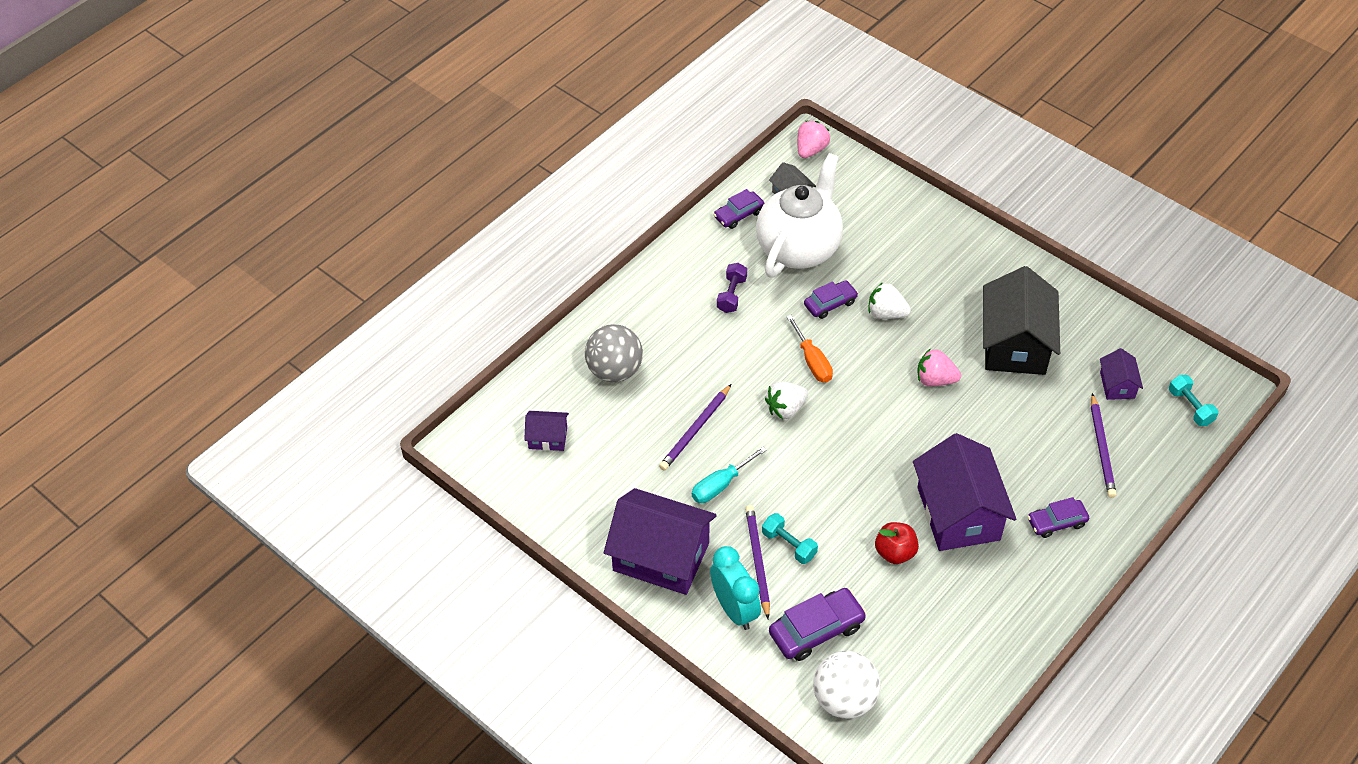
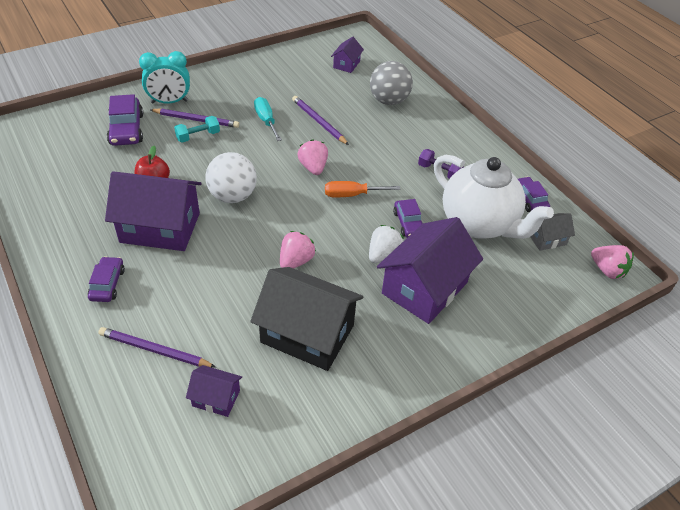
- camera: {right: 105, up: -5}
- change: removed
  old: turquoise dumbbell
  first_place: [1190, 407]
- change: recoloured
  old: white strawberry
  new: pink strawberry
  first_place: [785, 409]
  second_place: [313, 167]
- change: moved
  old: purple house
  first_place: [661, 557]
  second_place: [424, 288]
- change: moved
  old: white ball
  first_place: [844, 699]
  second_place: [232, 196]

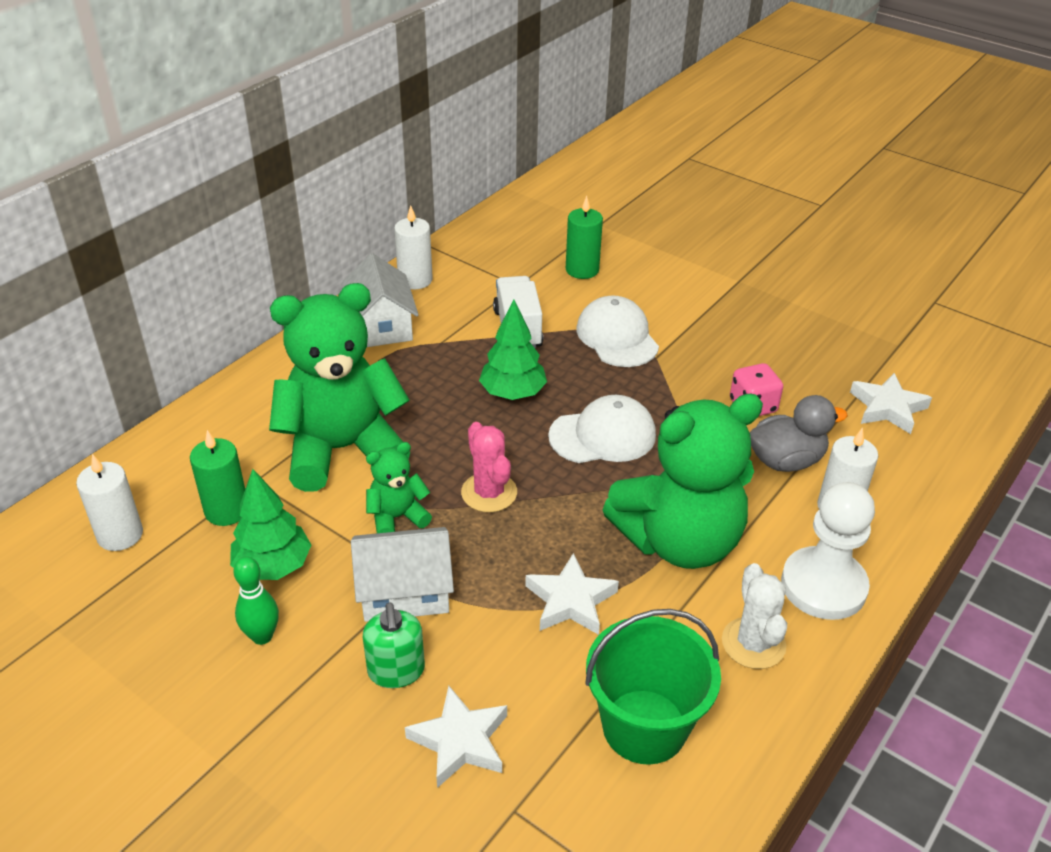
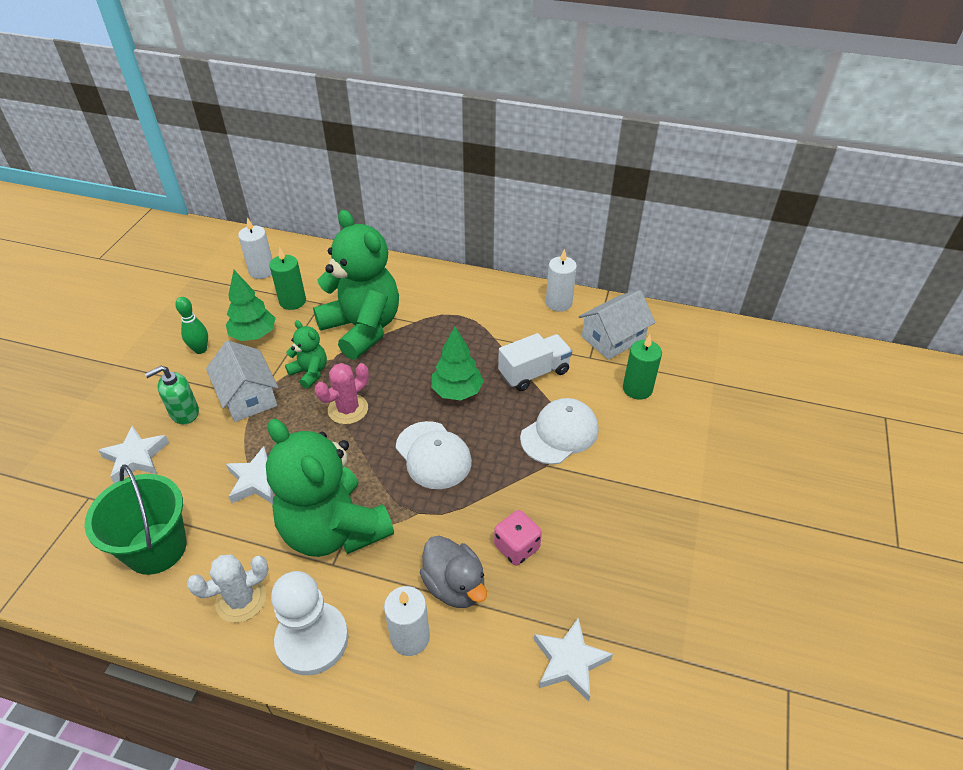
- camera: {right: 70, up: 5}
- change: moved
  old: white house
  first_place: [381, 325]
  second_place: [613, 338]

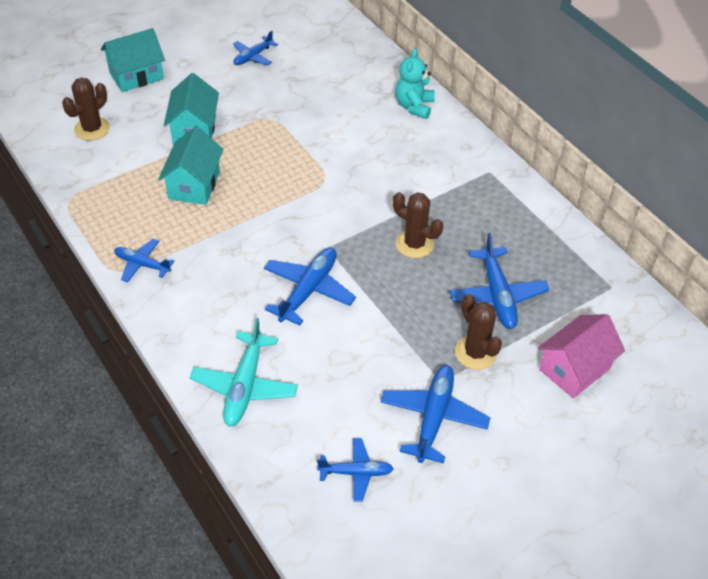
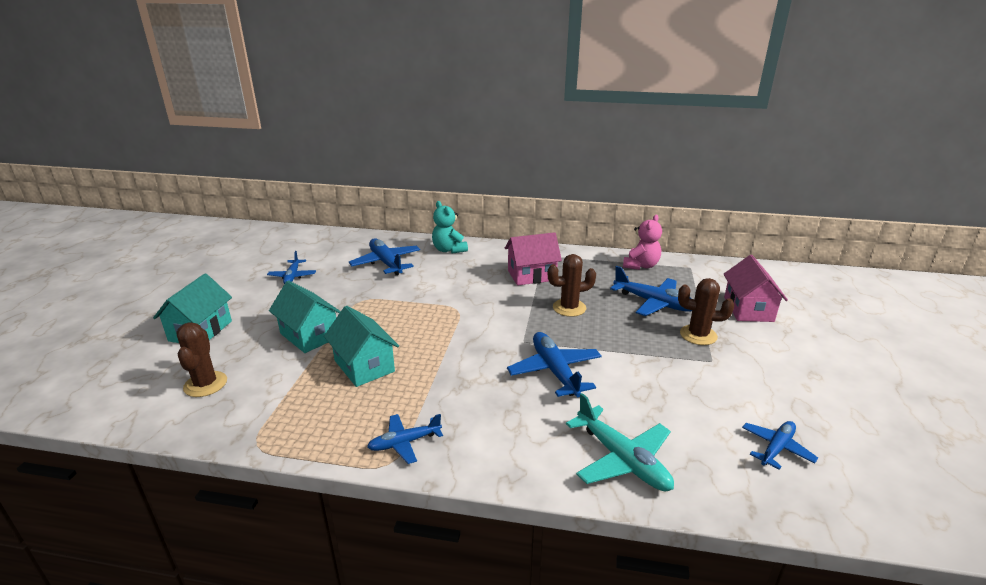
- camera: {right: -45, up: -20}
- change: moved
  old: blue plane
  first_place: [433, 417]
  second_place: [386, 263]
- change: added
  new: pink teddy bear
  second_place: [641, 266]
- change: added
  new: pink house
  second_place: [531, 275]

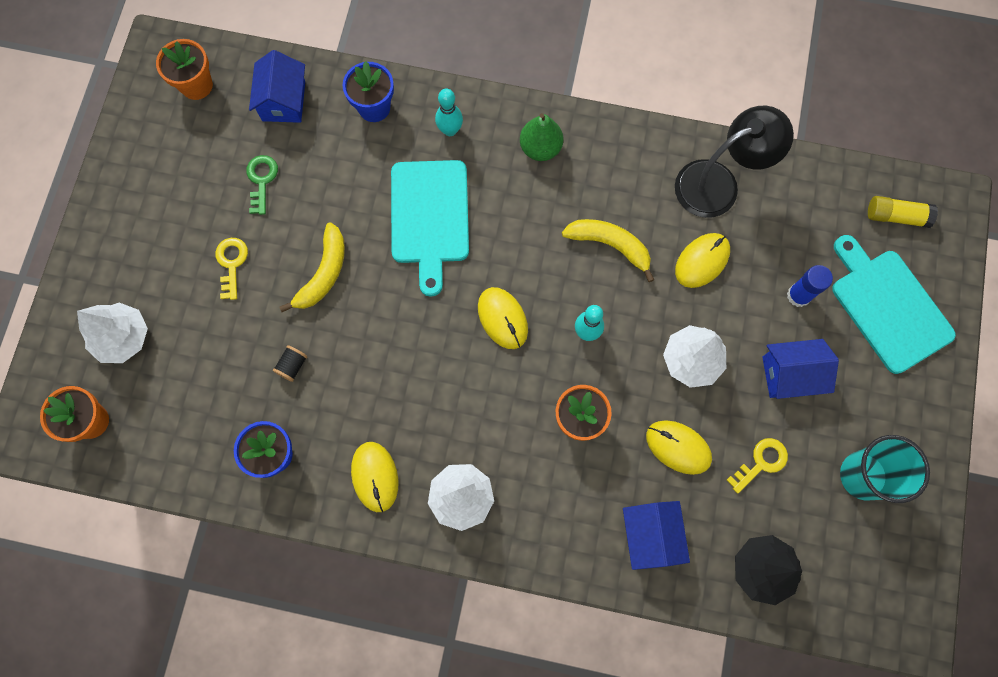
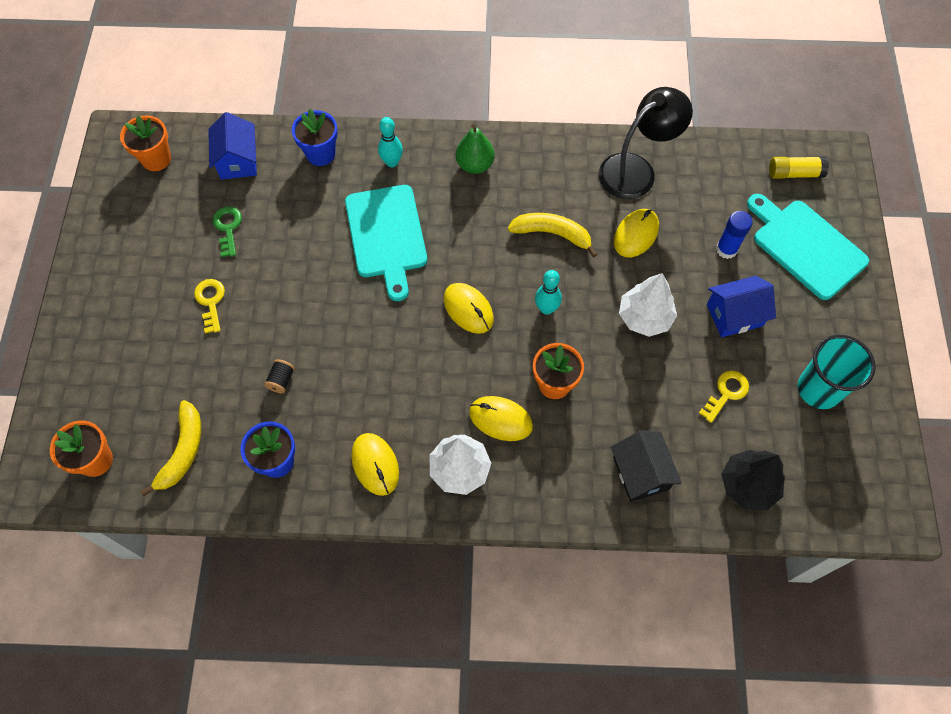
- camera: {right: -10, up: -10}
- change: moved
  old: yellow banana
  first_place: [323, 273]
  second_place: [183, 451]
- change: removed
  old: white tree
  first_place: [123, 338]
- change: moved
  old: yellow mouse
  first_place: [678, 447]
  second_place: [500, 419]
- change: recoloured
  old: blue house
  new: black house
  first_place: [650, 535]
  second_place: [641, 473]

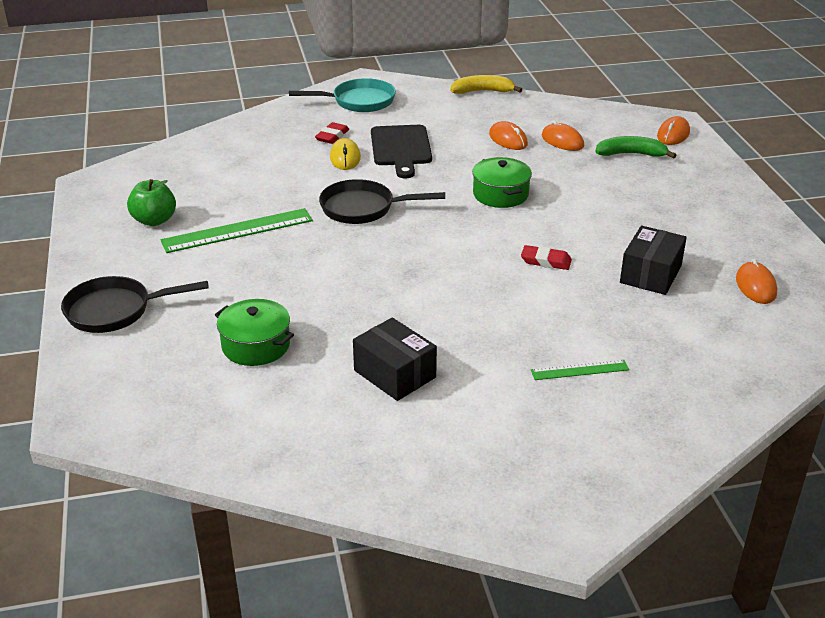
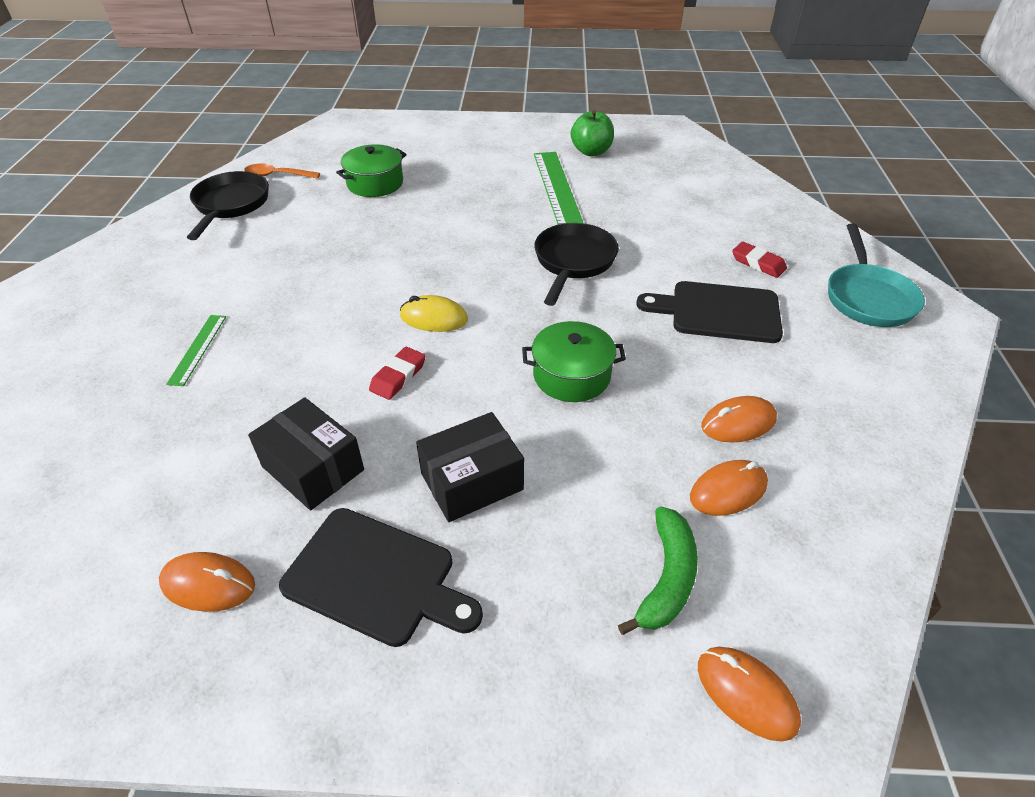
- camera: {right: 105, up: 10}
- change: removed
  old: yellow banana
  first_place: [482, 91]
- change: moved
  old: yellow mouse
  first_place: [345, 158]
  second_place: [433, 318]
- change: moved
  old: black pan
  first_place: [115, 310]
  second_place: [230, 205]
- change: moved
  old: black box
  first_place: [394, 374]
  second_place: [472, 481]
- change: added
  new: orange spoon
  second_place: [277, 175]
- change: added
  new: black cutting board
  second_place: [375, 578]

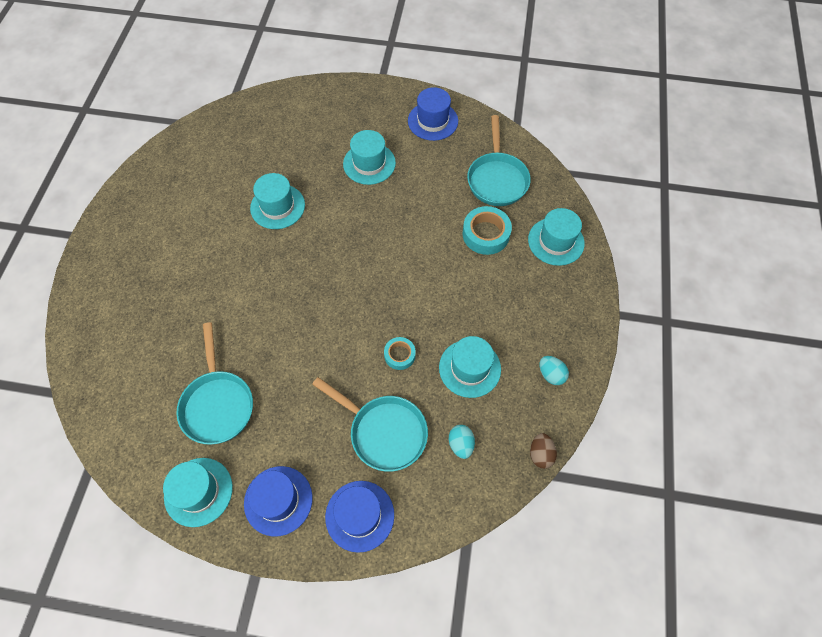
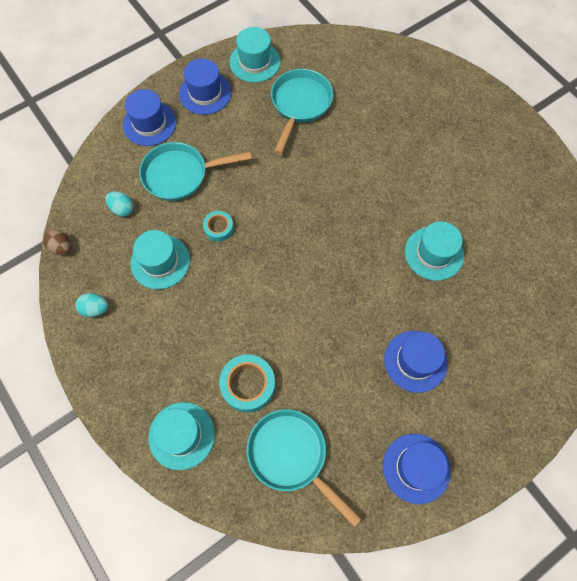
- camera: {right: 135, up: 5}
- change: recoloured
  old: turquoise hat
  new: blue hat
  first_place: [369, 163]
  second_place: [415, 361]
- change: turned
  old: turquoise pan
  first_place: [218, 404]
  second_place: [300, 105]
  degrees: 75

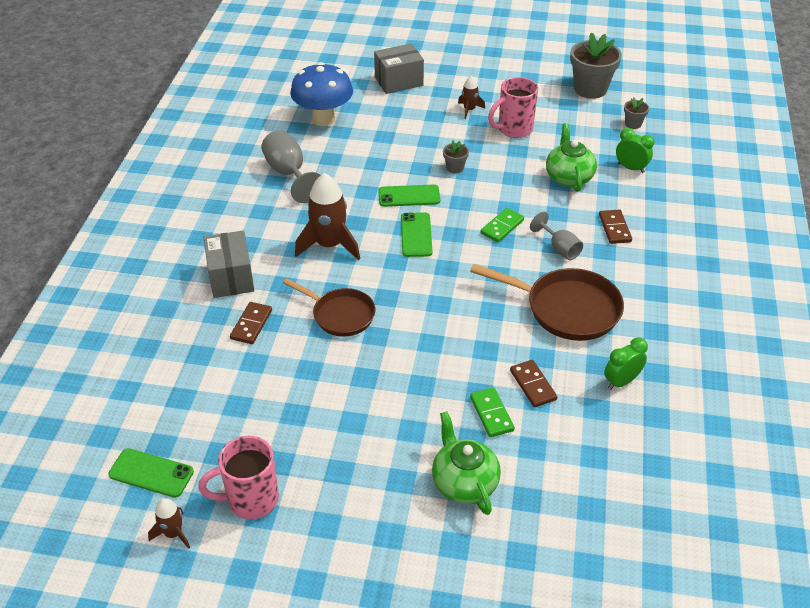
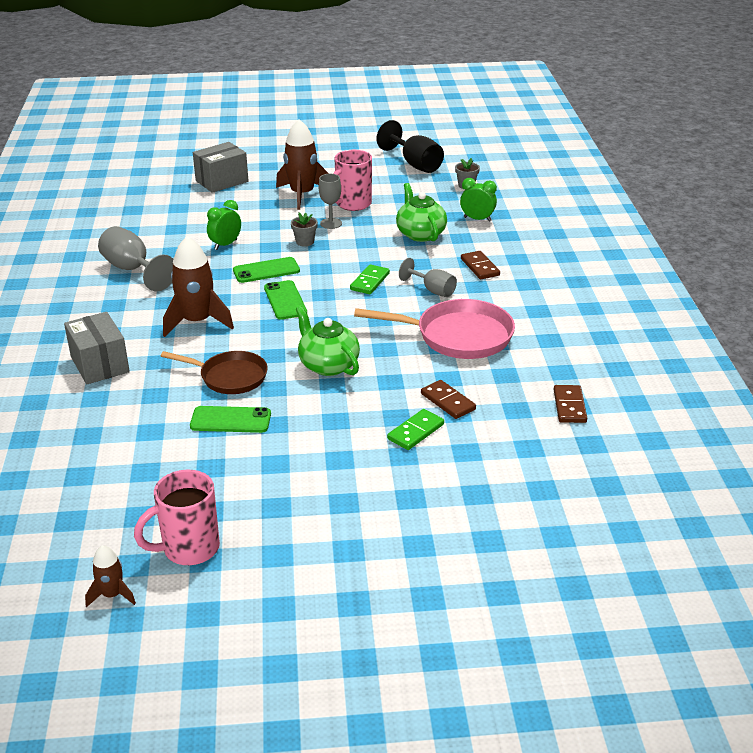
- camera: {right: -15, up: -10}
- change: replaced
  old: grey flower pot
  new: black goblet
  first_place: [590, 89]
  second_place: [415, 164]
- change: removed
  old: blue mushroom
  first_place: [323, 119]
- change: resized
  old: brown rocket
  first_place: [469, 110]
  second_place: [302, 195]
  factor: 1.94
- change: recoloured
  old: brown pan
  new: pink pan
  first_place: [567, 309]
  second_place: [458, 336]
- change: moved
  old: brown domino
  first_place: [251, 324]
  second_place: [569, 406]
- change: moved
  old: green clock
  first_place: [621, 382]
  second_place: [225, 245]
- change: turned
  old: green domino
  first_place: [491, 414]
  second_place: [415, 432]
  degrees: 75
- change: moved
  old: green teapot
  first_place: [464, 482]
  second_place: [328, 365]
- change: moved
  old: green phone
  first_place: [151, 473]
  second_place: [230, 420]
- change: added
  new: grey goblet
  second_place: [331, 223]

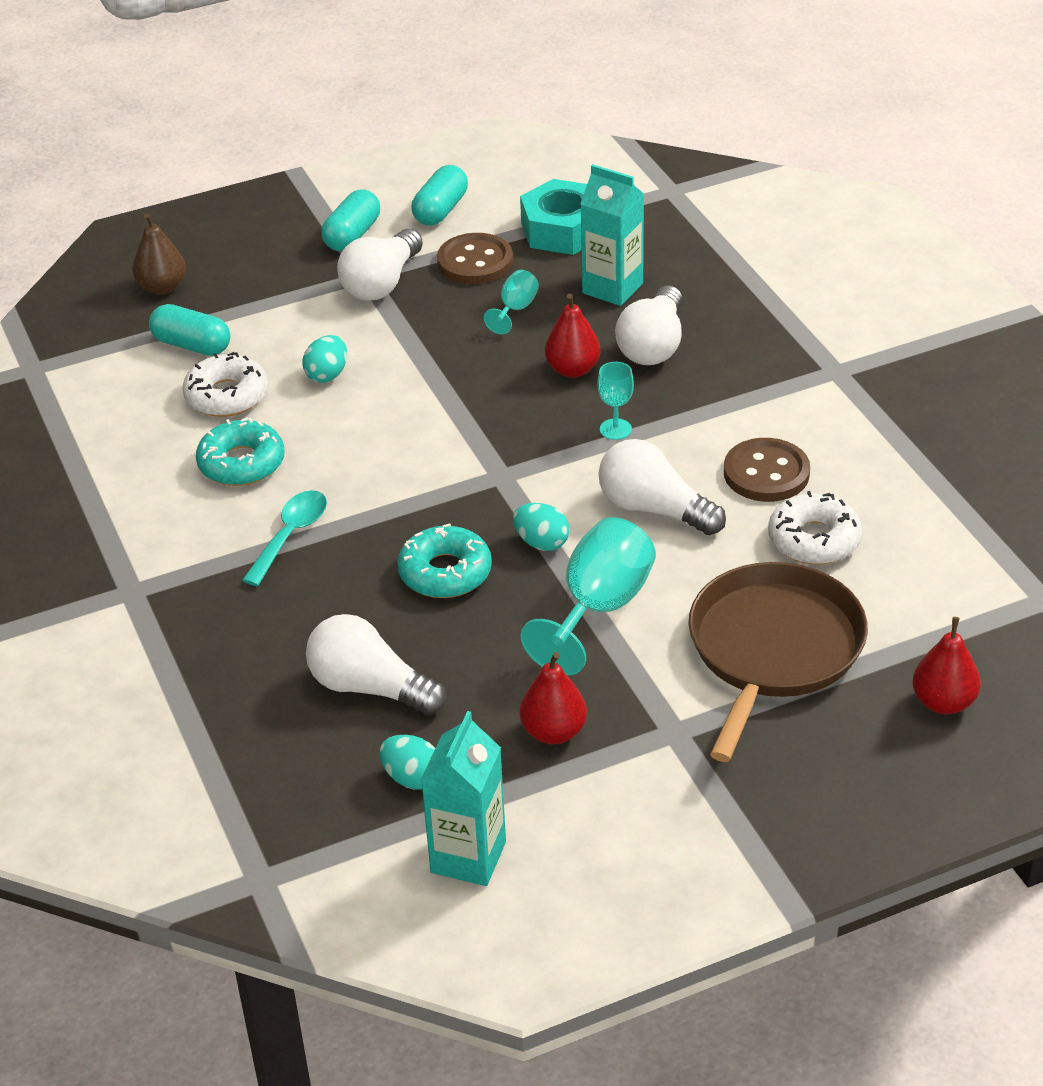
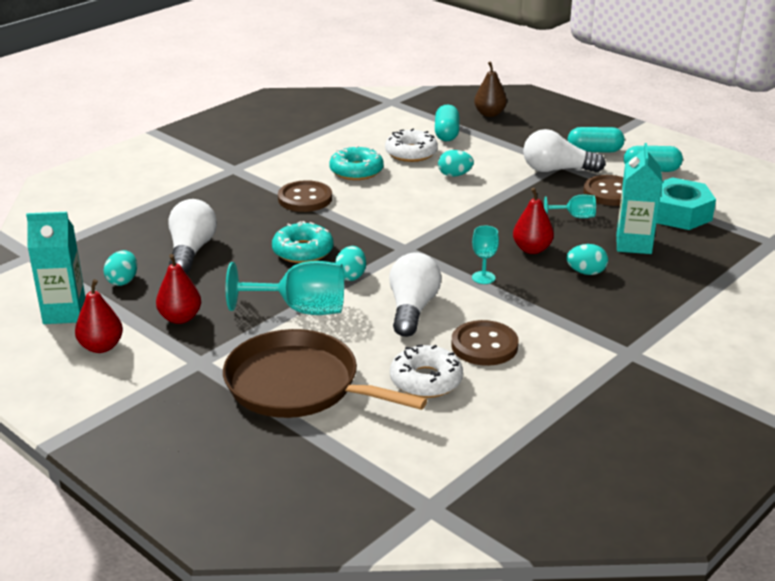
- camera: {right: 65, up: -10}
- change: replaced
  old: white light bulb
  new: turquoise egg
  first_place: [653, 345]
  second_place: [586, 272]
- change: replaced
  old: turquoise spoon
  new: brown button
  first_place: [290, 535]
  second_place: [305, 199]
- change: turned
  old: brown pan
  first_place: [773, 649]
  second_place: [298, 385]
  degrees: -150
- change: moved
  old: red pear
  first_place: [943, 702]
  second_place: [101, 347]

